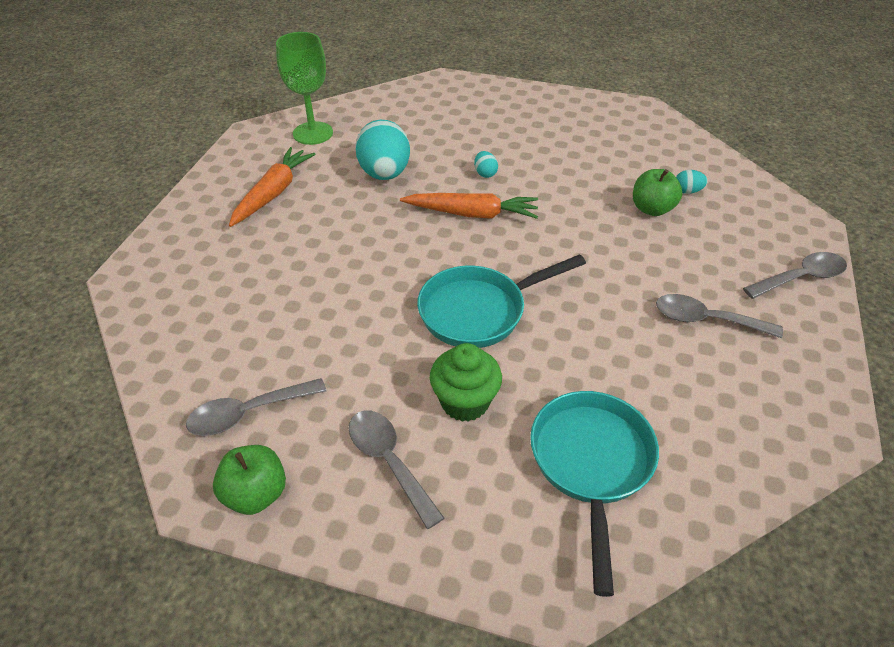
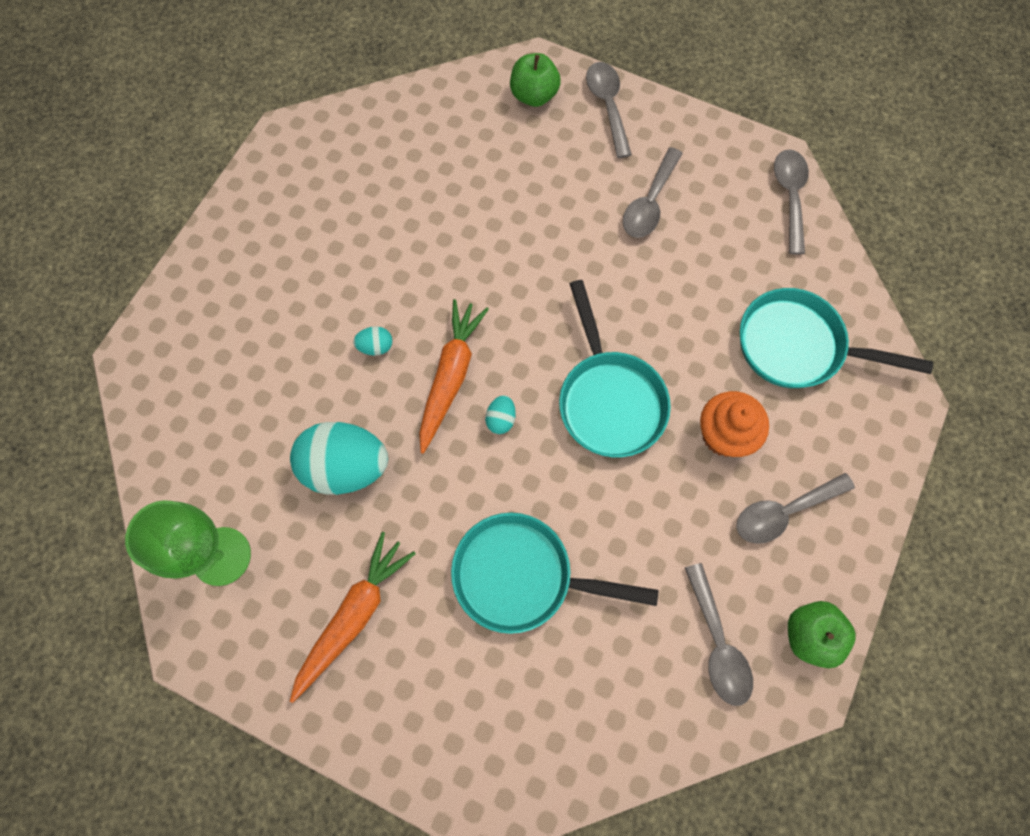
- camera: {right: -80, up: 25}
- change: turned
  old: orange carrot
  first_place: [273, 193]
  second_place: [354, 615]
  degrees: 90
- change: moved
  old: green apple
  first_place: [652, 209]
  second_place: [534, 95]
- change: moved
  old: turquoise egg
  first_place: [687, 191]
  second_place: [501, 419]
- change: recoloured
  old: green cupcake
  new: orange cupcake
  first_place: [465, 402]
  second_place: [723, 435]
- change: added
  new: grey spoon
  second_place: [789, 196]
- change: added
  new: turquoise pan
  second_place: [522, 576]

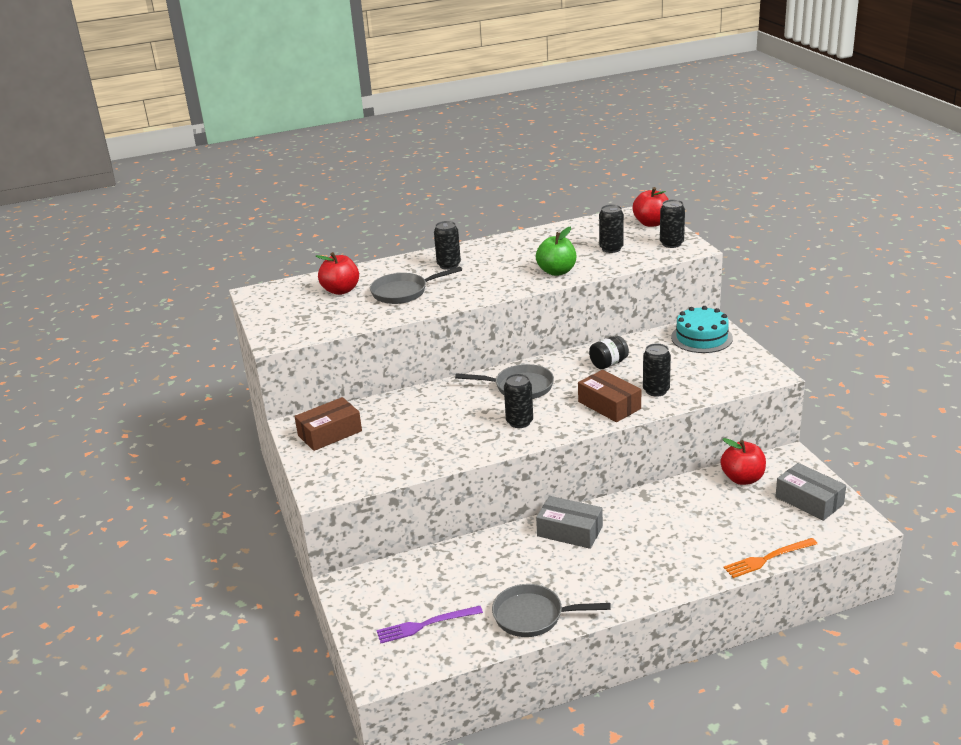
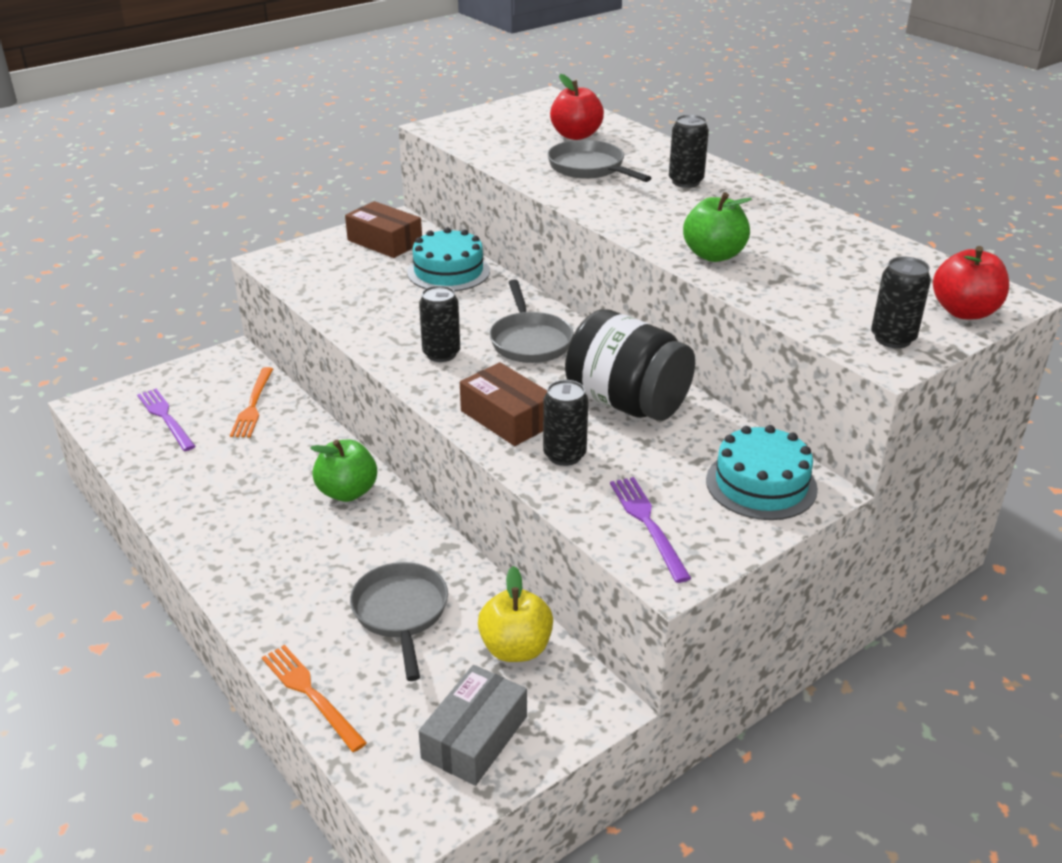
- camera: {right: 70, up: 5}
- change: removed
  old: black can
  first_place: [611, 248]
- change: resized
  old: black jar
  first_place: [608, 364]
  second_place: [627, 403]
  factor: 2.03
- change: turned
  old: brown box
  first_place: [609, 405]
  second_place: [507, 418]
  degrees: -75
- change: recoloured
  old: red apple
  new: yellow apple
  first_place: [742, 478]
  second_place: [516, 648]
- change: replaced
  old: grey box
  new: green apple
  first_place: [569, 531]
  second_place: [347, 492]
- change: moved
  old: grey pan
  first_place: [533, 616]
  second_place: [401, 613]
- change: added
  new: turquoise cake
  second_place: [448, 271]
- change: added
  new: orange fork
  second_place: [253, 405]
- change: added
  new: purple fork
  second_place: [648, 524]

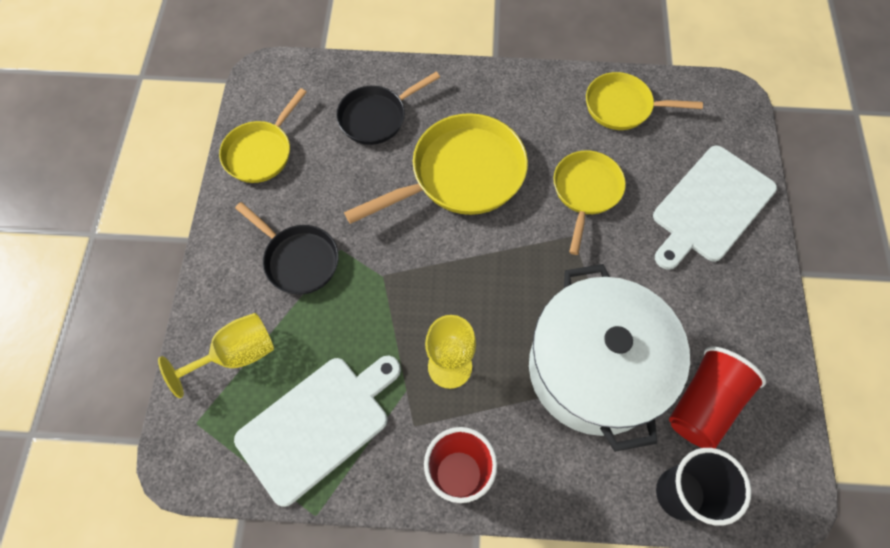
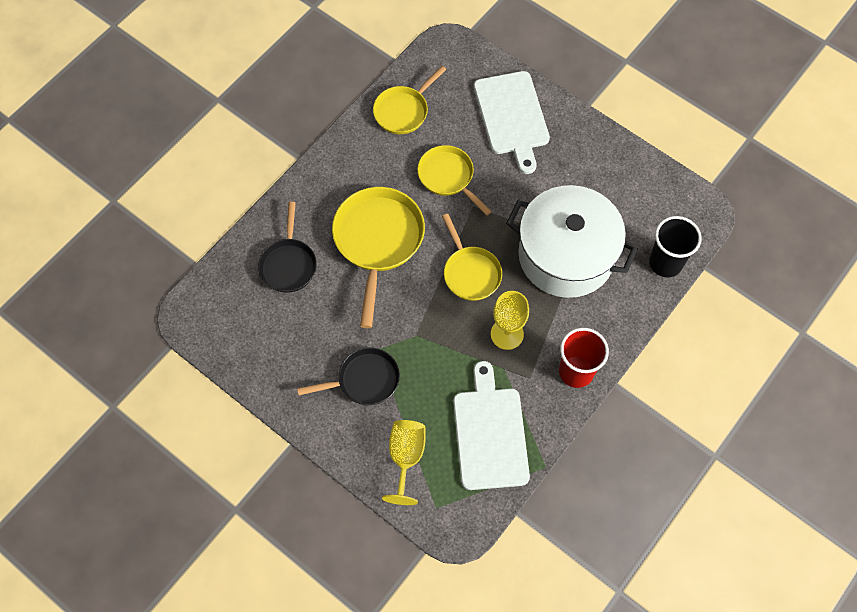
- camera: {right: -55, up: 0}
- change: moved
  old: yellow pan
  first_place: [261, 152]
  second_place: [470, 272]
- change: removed
  old: red cup
  first_place: [703, 404]

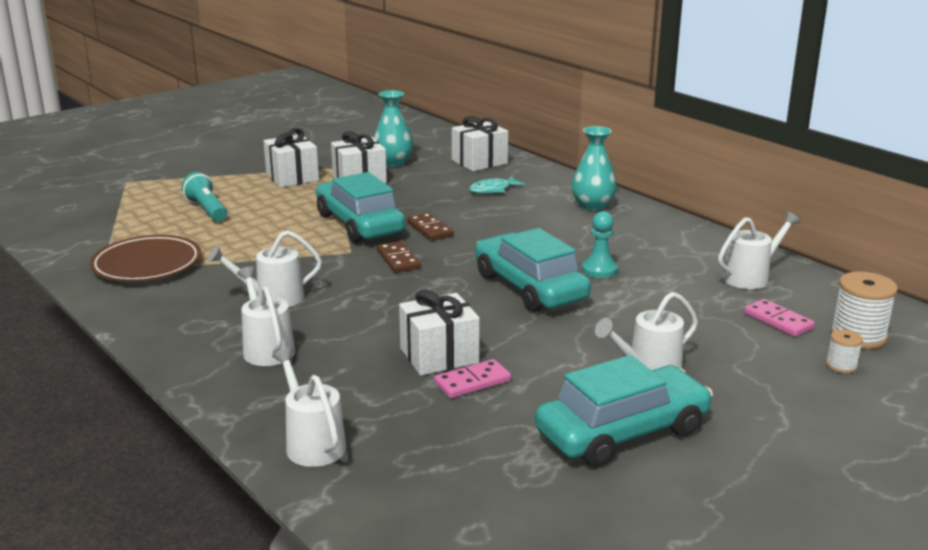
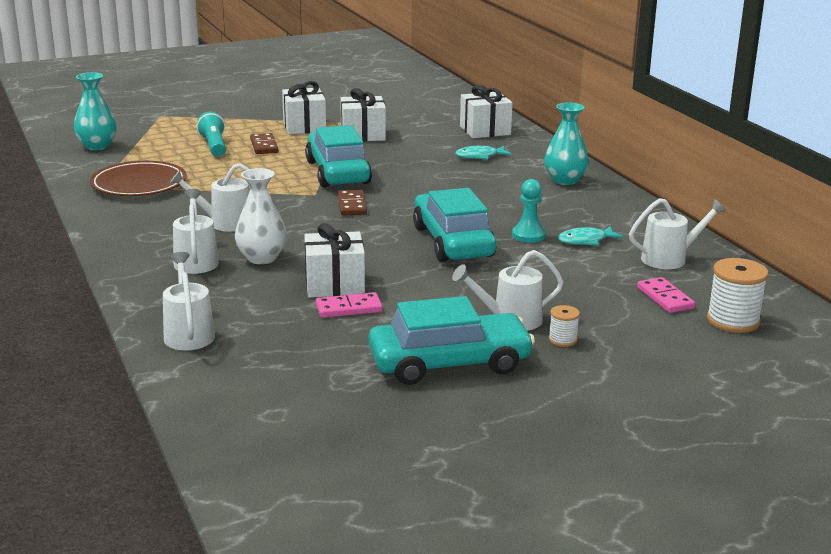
- camera: {right: 15, up: 0}
- change: moved
  old: turquoise vase
  first_place: [393, 162]
  second_place: [97, 146]
- change: moved
  old: brown domino
  first_place: [430, 229]
  second_place: [264, 146]
- change: moved
  old: white spool
  first_place: [841, 365]
  second_place: [563, 340]
- change: added
  new: white vase
  second_place: [262, 258]
- change: added
  new: turquoise fish
  second_place: [585, 241]

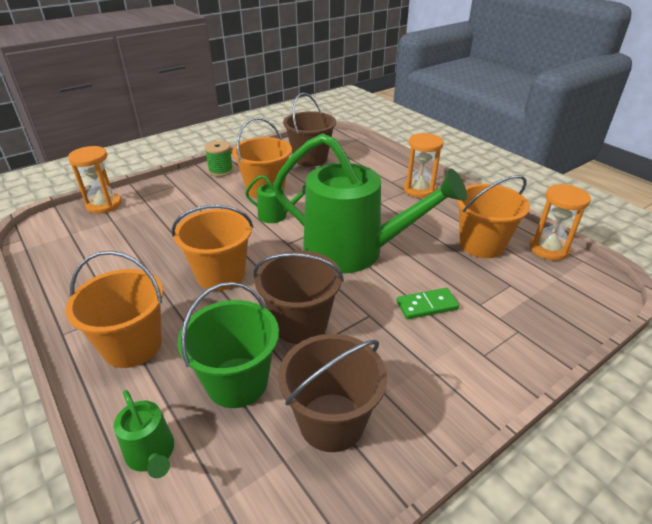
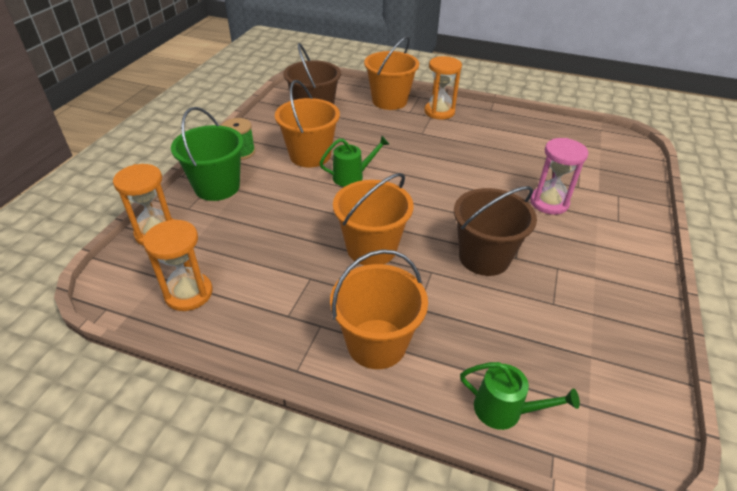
- camera: {right: -35, up: 5}
- change: removed
  old: green watering can
  first_place: [353, 251]
- change: moved
  old: orange bucket
  first_place: [481, 244]
  second_place: [389, 101]
- change: moved
  old: orange hourglass
  first_place: [549, 249]
  second_place: [188, 293]
- change: moved
  old: green bucket
  first_place: [237, 382]
  second_place: [217, 187]
- change: replaced
  old: green domino
  new: pink hourglass
  first_place: [427, 305]
  second_place: [549, 203]
- change: removed
  old: brown bucket
  first_place: [332, 422]

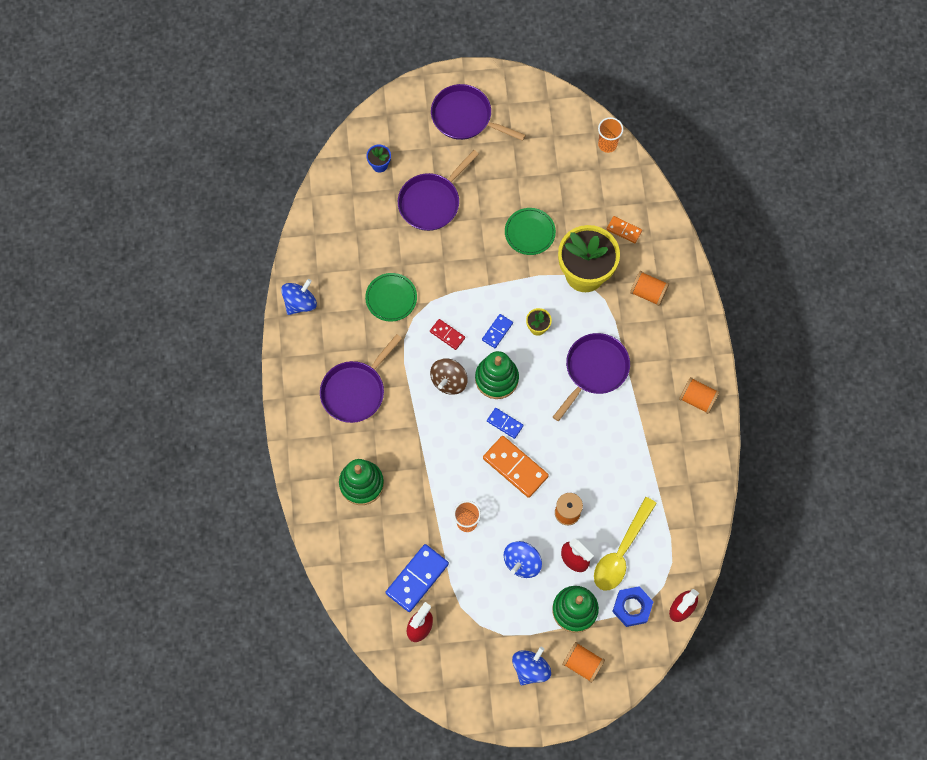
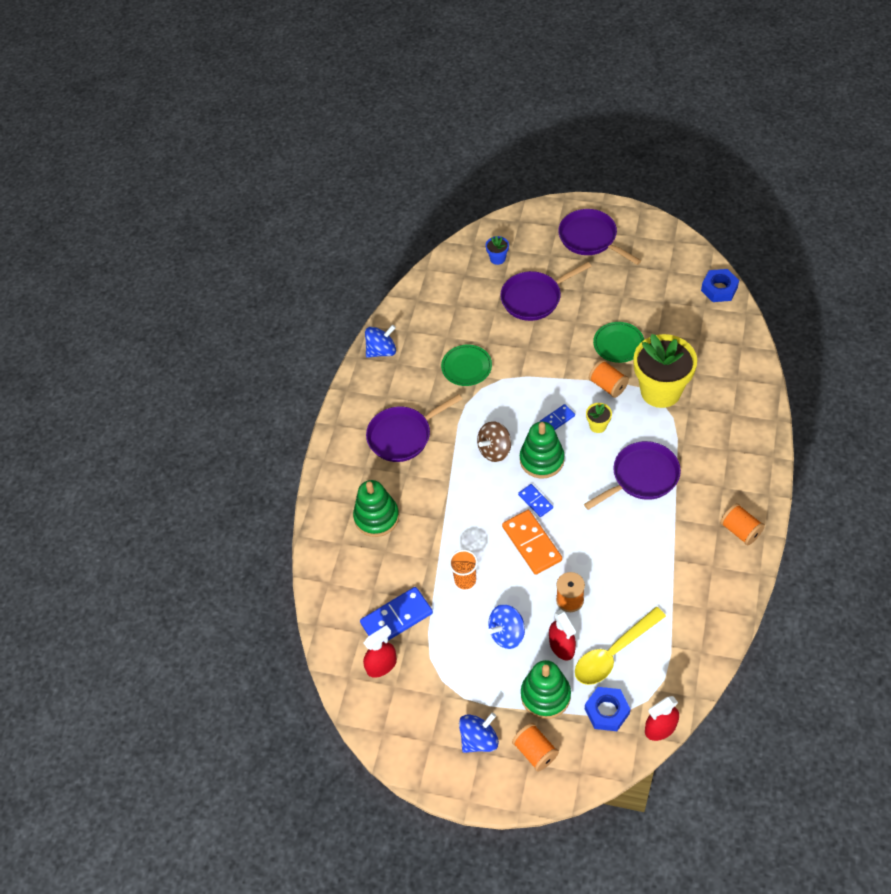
- camera: {right: 25, up: -15}
- change: replaced
  old: orange cup
  new: blue nut
  first_place: [607, 144]
  second_place: [719, 289]
- change: removed
  old: orange domino
  first_place: [624, 230]
- change: moved
  old: orange spool
  first_place: [648, 292]
  second_place: [608, 385]
- change: removed
  old: red domino
  first_place: [447, 335]

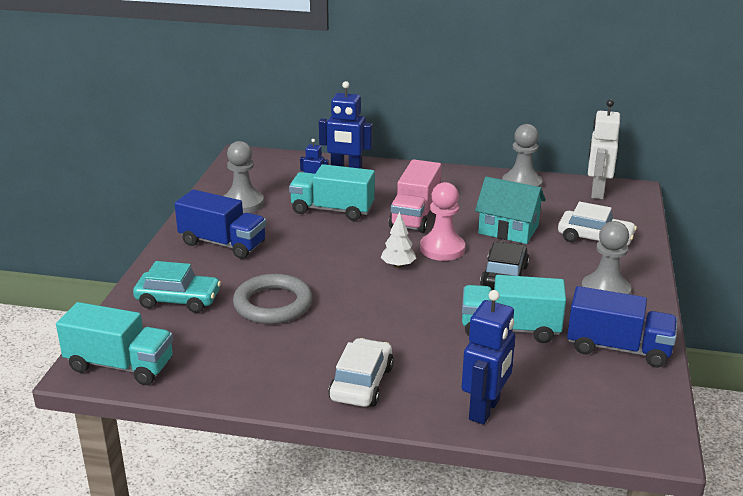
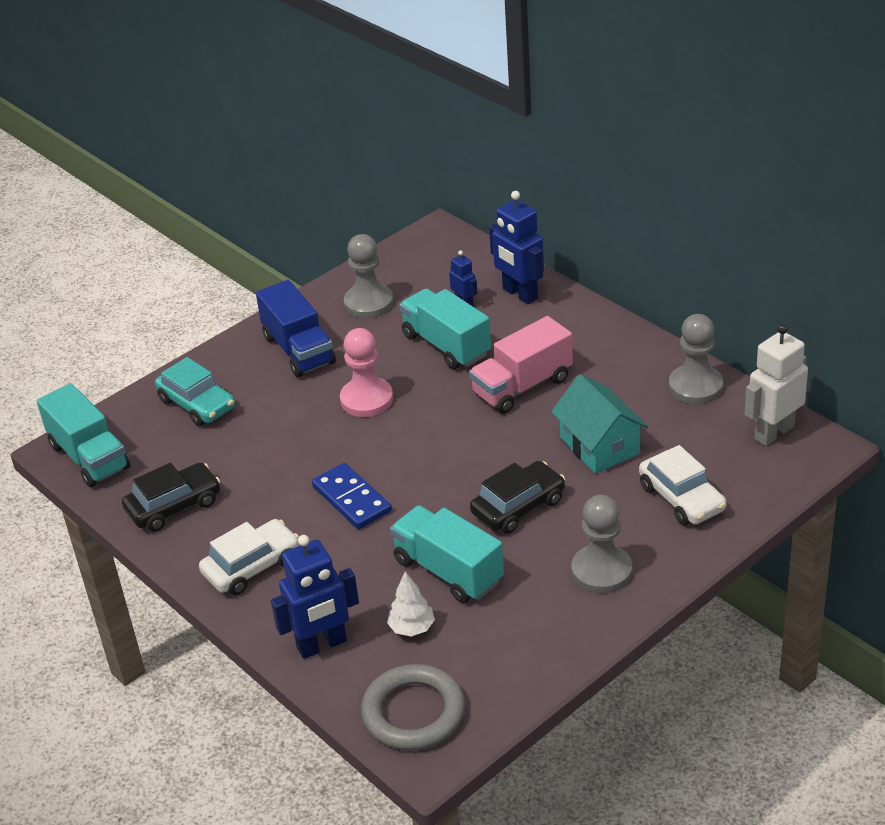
- camera: {right: 40, up: 10}
- change: moved
  old: pink pawn
  first_place: [442, 249]
  second_place: [366, 399]
- change: moved
  old: white tree
  first_place: [398, 265]
  second_place: [412, 628]
- change: moved
  old: grey ring
  first_place: [273, 304]
  second_place: [413, 712]
- change: removed
  old: blue truck
  first_place: [618, 348]
- change: added
  new: black car
  second_place: [174, 506]
- change: added
  new: blue domino
  second_place: [352, 499]

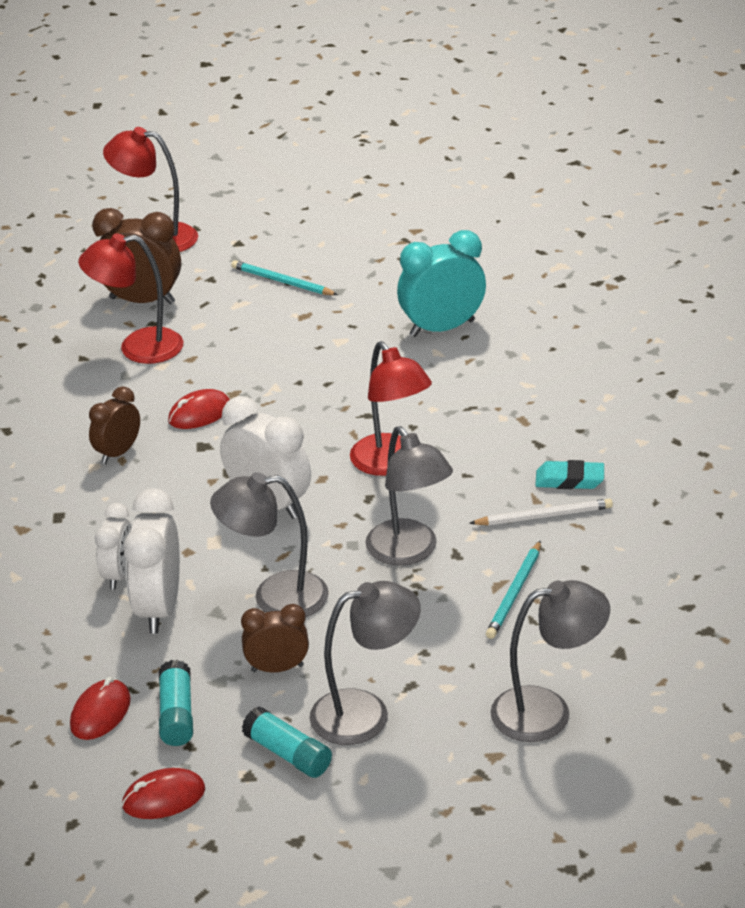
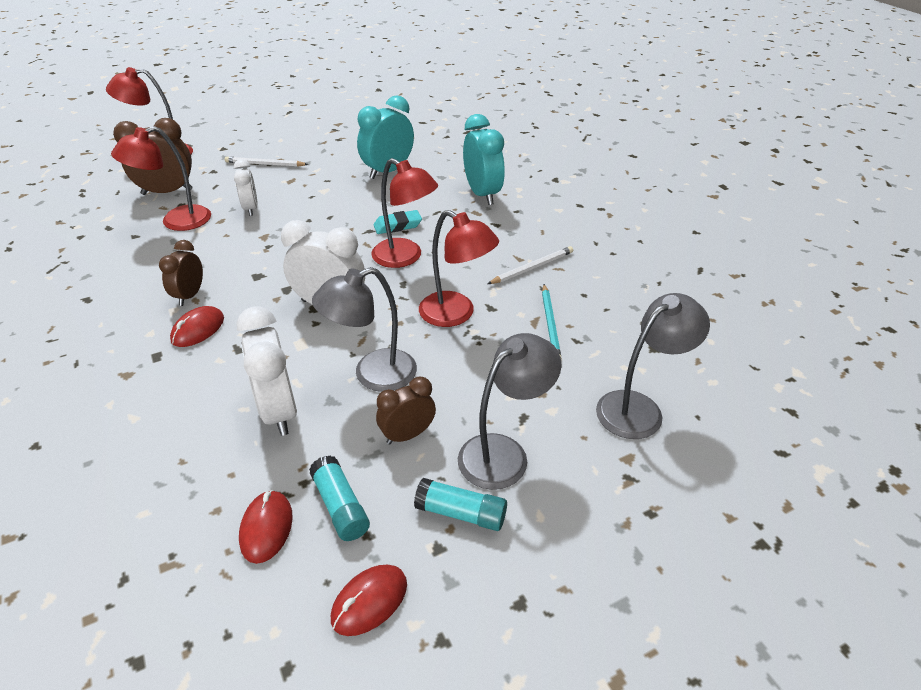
- camera: {right: -25, up: 5}
- change: recoloured
  old: turquoise pencil
  new: white pencil
  first_place: [282, 282]
  second_place: [265, 164]
- change: moved
  old: red mouse
  first_place: [199, 413]
  second_place: [198, 329]
- change: recoloured
  old: grey lamp
  new: red lamp
  first_place: [409, 552]
  second_place: [456, 314]
- change: moved
  old: turquoise eraser
  first_place: [569, 480]
  second_place: [397, 226]
- change: moved
  old: white clock
  first_place: [119, 575]
  second_place: [251, 208]
- change: added
  new: turquoise clock
  second_place: [482, 194]

